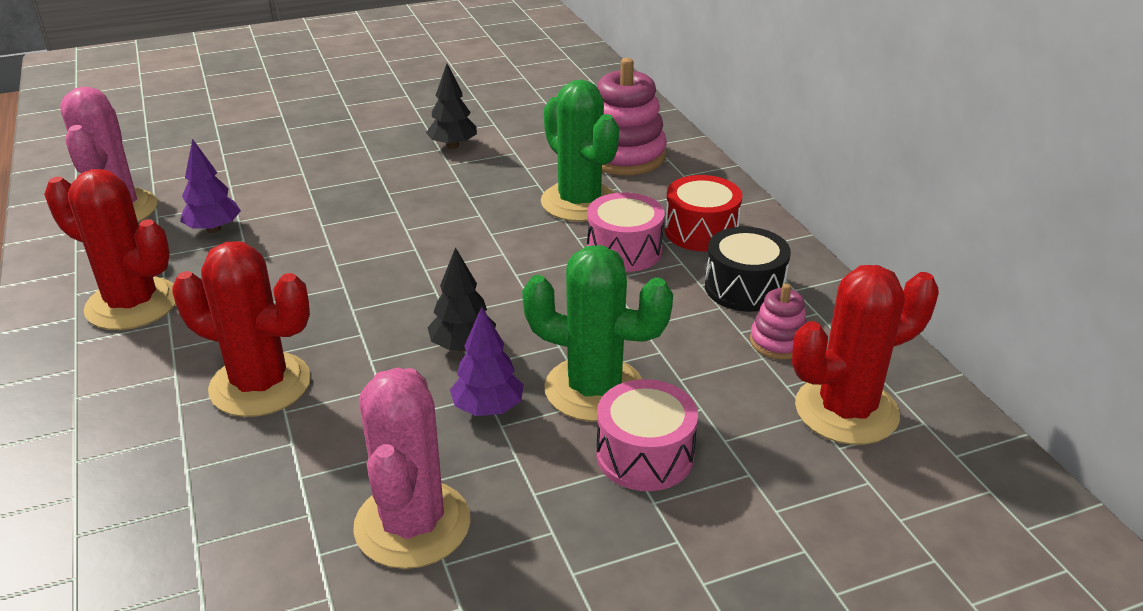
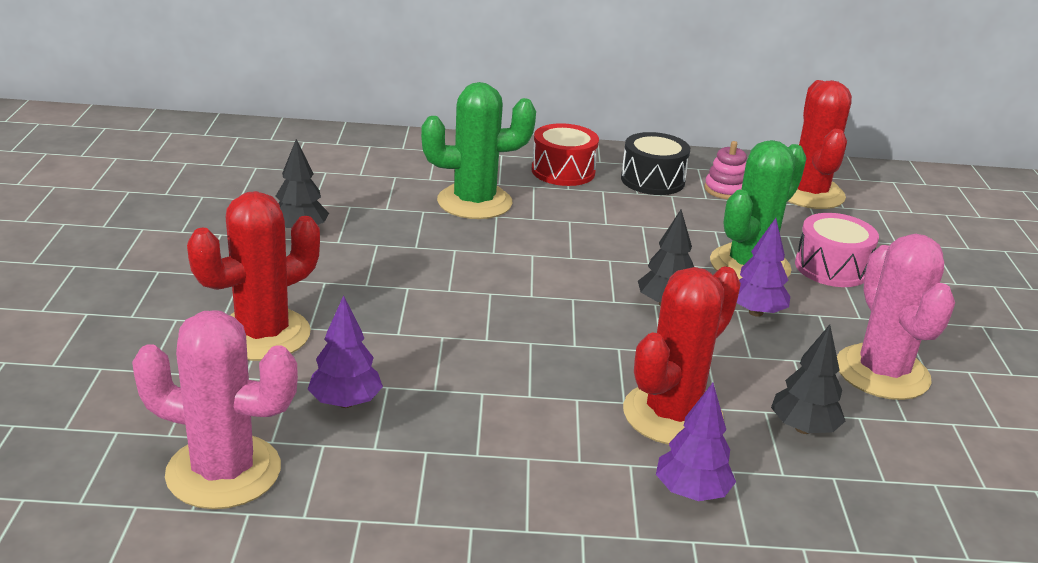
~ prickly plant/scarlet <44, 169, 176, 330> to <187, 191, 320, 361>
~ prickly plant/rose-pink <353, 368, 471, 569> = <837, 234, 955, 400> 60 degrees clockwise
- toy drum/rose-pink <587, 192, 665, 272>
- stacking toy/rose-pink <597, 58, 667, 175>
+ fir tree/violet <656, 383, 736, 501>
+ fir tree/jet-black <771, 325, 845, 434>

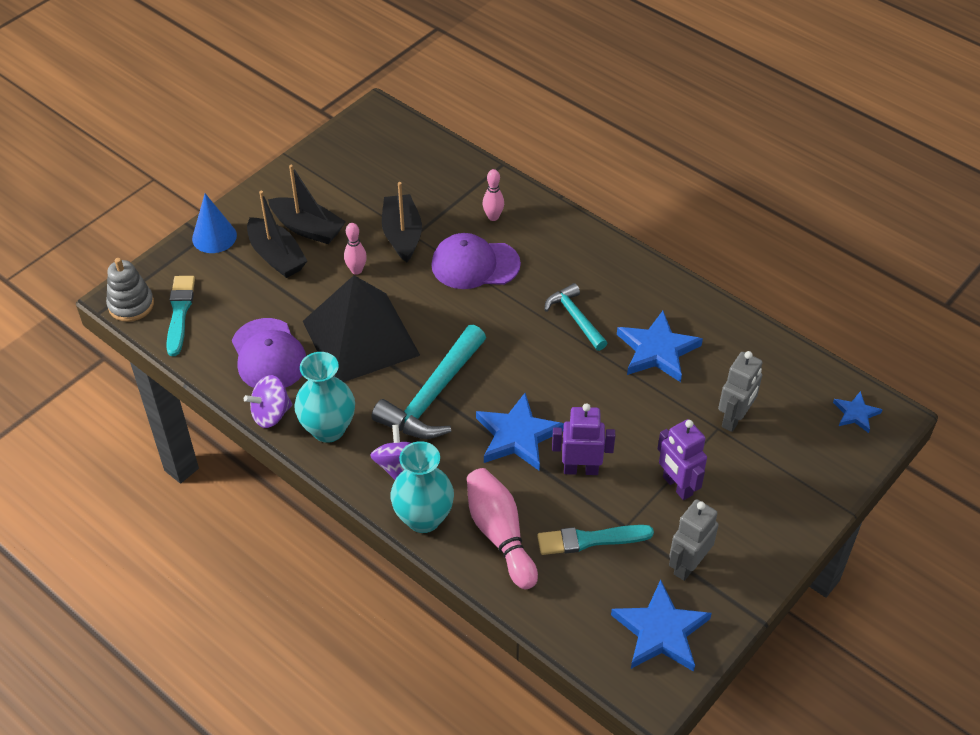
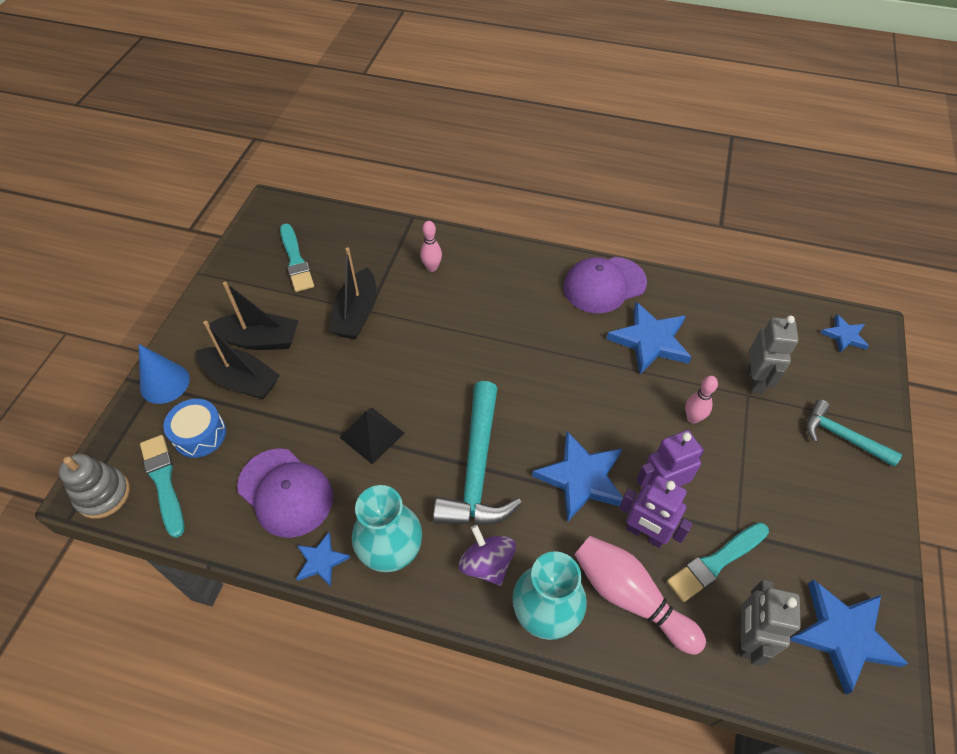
~ whirligig/violet <244, 375, 292, 428> to star shape/royal blue <296, 532, 350, 587>
~ pyramid/jet-black <303, 275, 420, 382> = <340, 408, 404, 464> x0.47
~ bowling pin/rose-pink <344, 223, 367, 275> to <685, 376, 718, 424>
~ sailboat/jet-black <382, 182, 422, 262> = <329, 248, 377, 339> 135 degrees counterclockwise
~ cap/violet <431, 233, 521, 289> to <563, 257, 647, 313>
~ hammer/aqua <544, 283, 607, 351> to <806, 400, 902, 467>
~ toy robot/violet <657, 419, 707, 500> to <619, 476, 693, 548>
~ toy robot/grey <669, 499, 719, 581> to <739, 580, 801, 666>
+ toy drum/royal blue <163, 399, 226, 458>
+ paintbrush/aqua <280, 223, 314, 292>

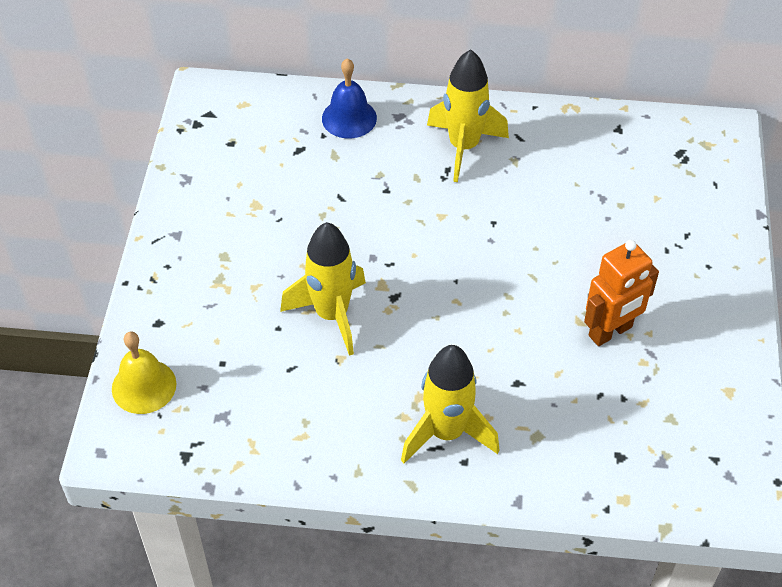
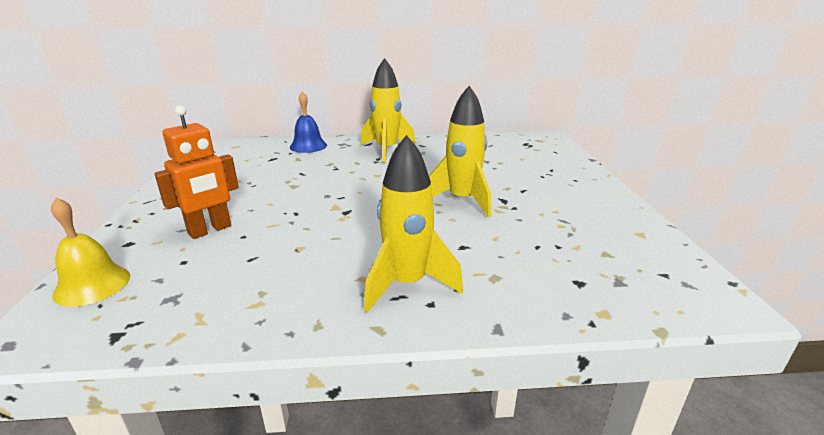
~ spaceship/yellow <280, 222, 366, 356> to <429, 86, 491, 217>
~ toy robot/orange-coloured <584, 240, 659, 346> to <154, 105, 239, 239>

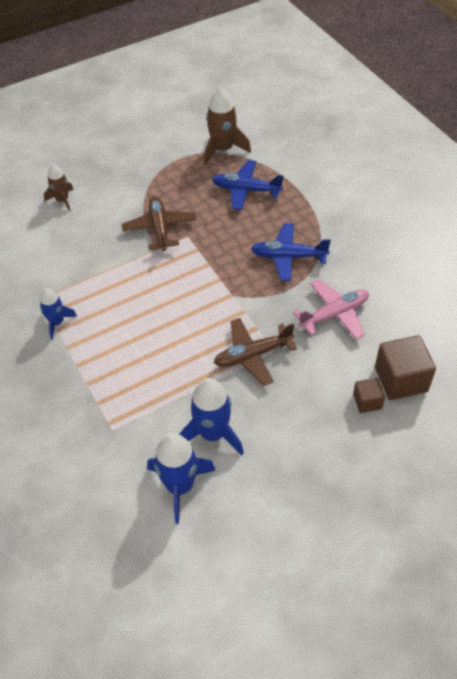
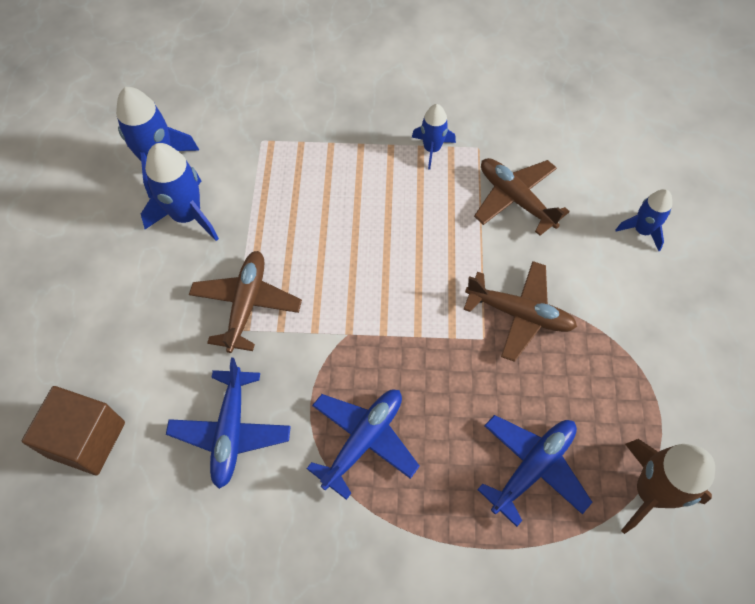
~ spaceship/russet <44, 164, 74, 211> to spaceship/royal blue <615, 189, 672, 251>
~ aeroplane/rose-pink <293, 279, 369, 339> to aeroplane/royal blue <166, 358, 291, 489>
- block/russet <353, 378, 385, 413>
+ aeroplane/russet <474, 158, 570, 236>

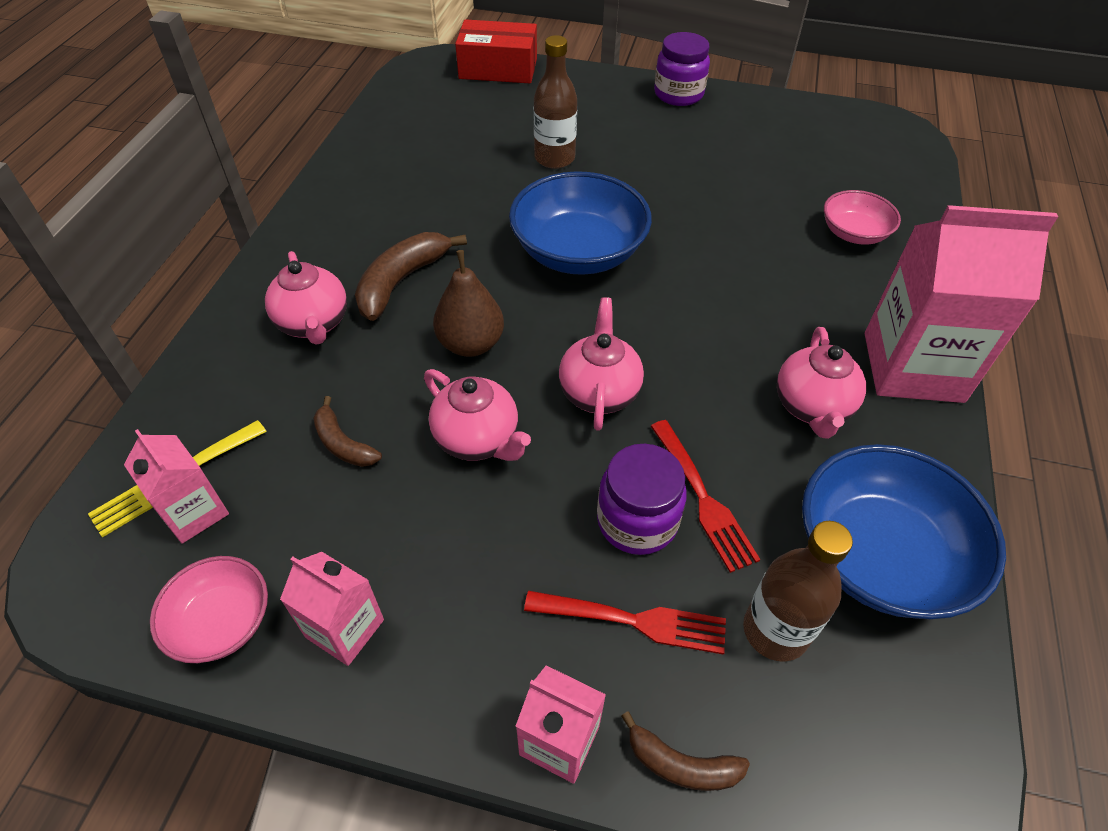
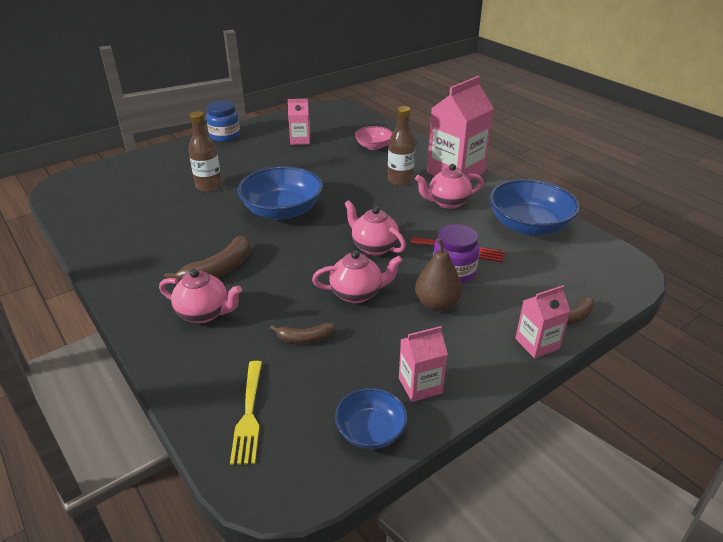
~ carton/rose-pink <124, 429, 229, 544> to <288, 99, 310, 145>
~ serving bowl/rose-pink <150, 556, 268, 663> to serving bowl/royal blue <335, 388, 408, 449>
~ banana fruit/russet <355, 232, 467, 321> = <164, 236, 251, 281> 120 degrees counterclockwise
~ pear/russet <433, 250, 504, 357> to <415, 238, 462, 311>
- box/scarlet <455, 19, 537, 83>
- fork/scarlet <524, 591, 726, 655>
~ preserve jar/violet <654, 32, 710, 106> to preserve jar/royal blue <206, 101, 240, 142>
~ drink bottle/russet <743, 521, 853, 662> to <388, 106, 415, 186>
~ teapot/rose-pink <777, 327, 866, 439> = <415, 164, 484, 209> 120 degrees clockwise

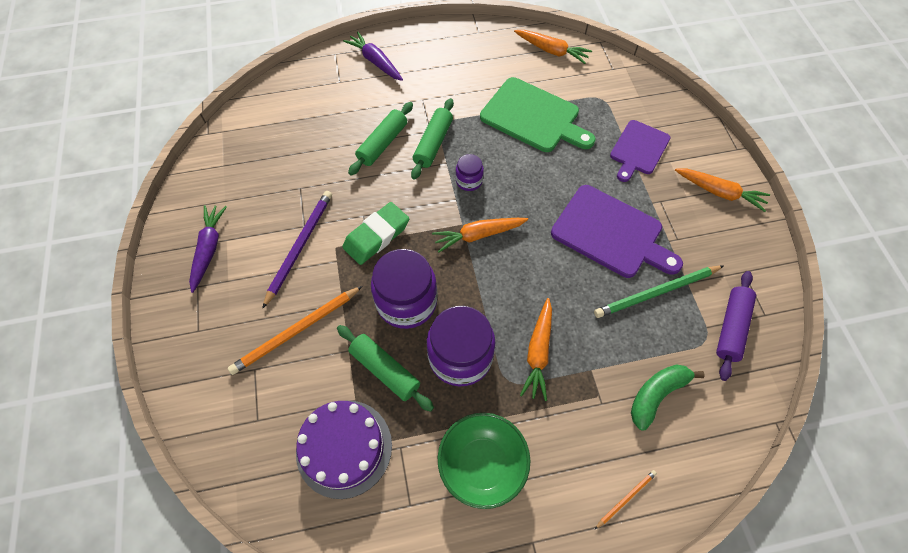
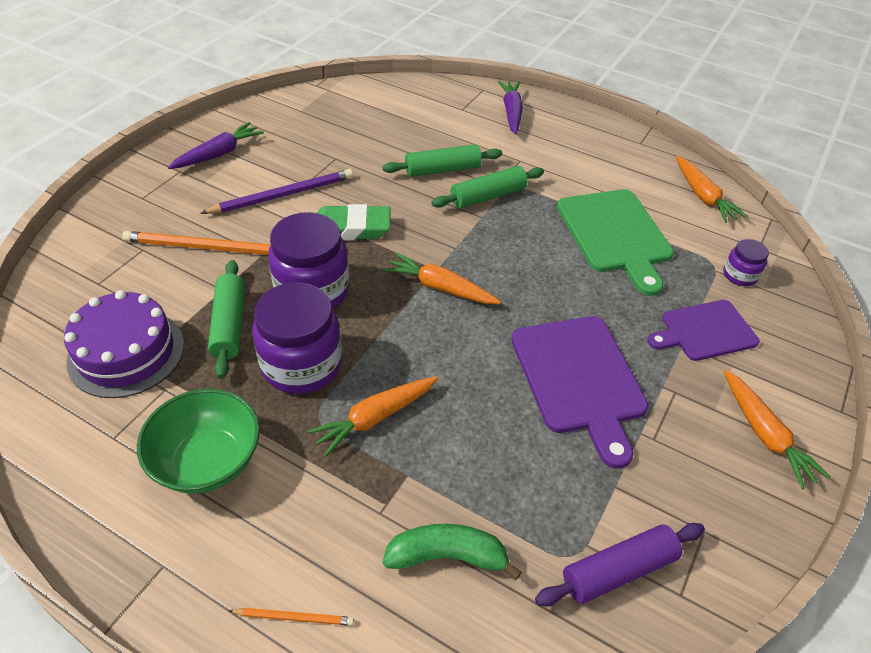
~ preserve jar/violet <455, 154, 484, 191> to <723, 239, 769, 286>
- lead pencil/emerald <594, 266, 723, 318>

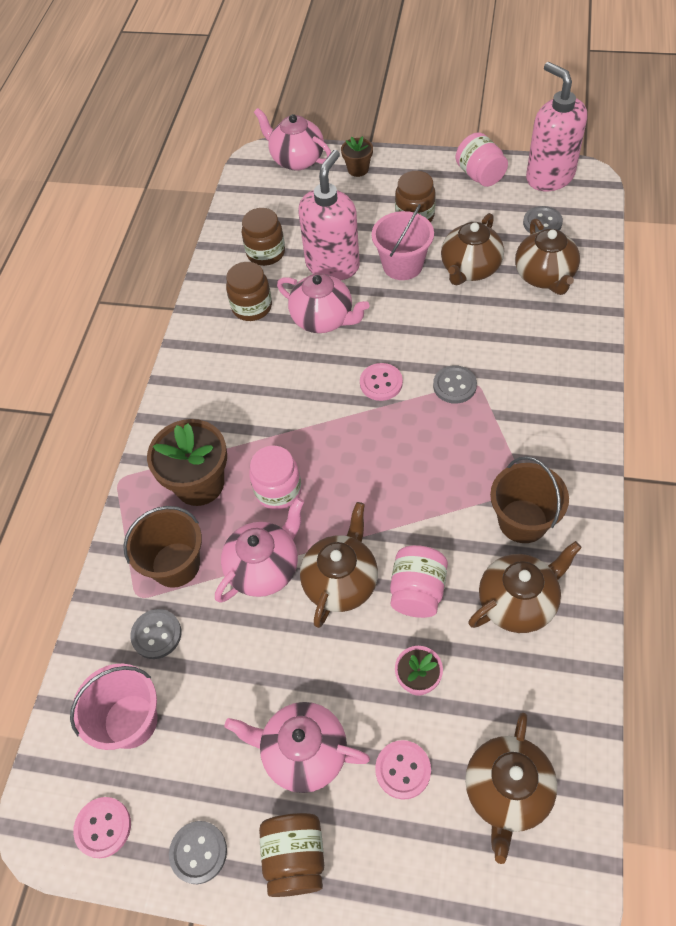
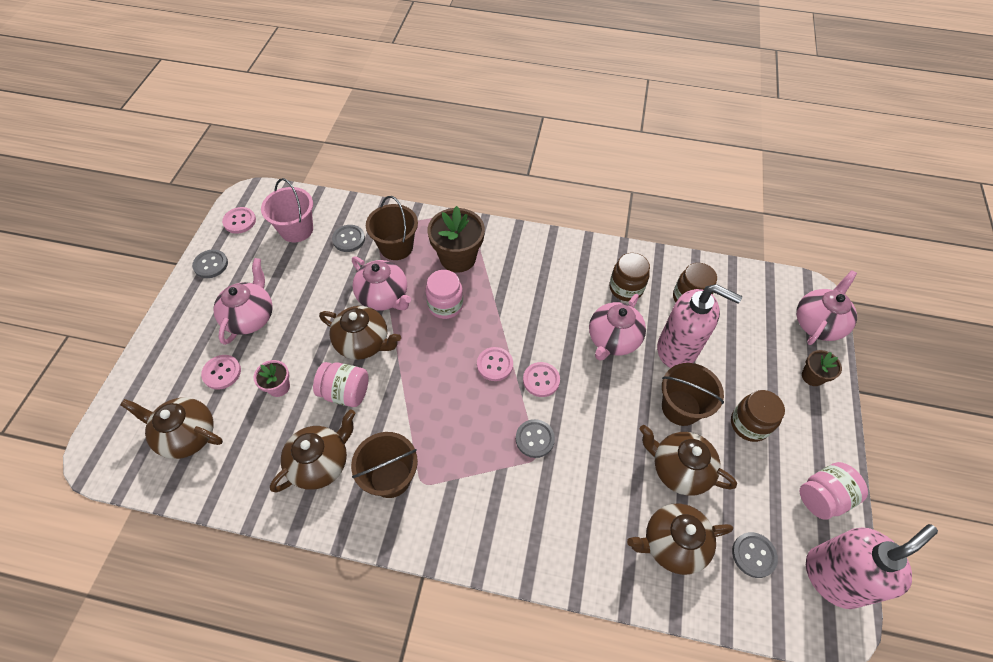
- preserve jar/russet <259, 813, 324, 897>
~ bucket/rose-pink <372, 204, 434, 280> to bucket/russet <662, 363, 724, 426>
~ teapot/russet <468, 541, 582, 633> = <270, 409, 356, 493> 105 degrees counterclockwise
+ sewing button/rose-pink <477, 347, 513, 381>

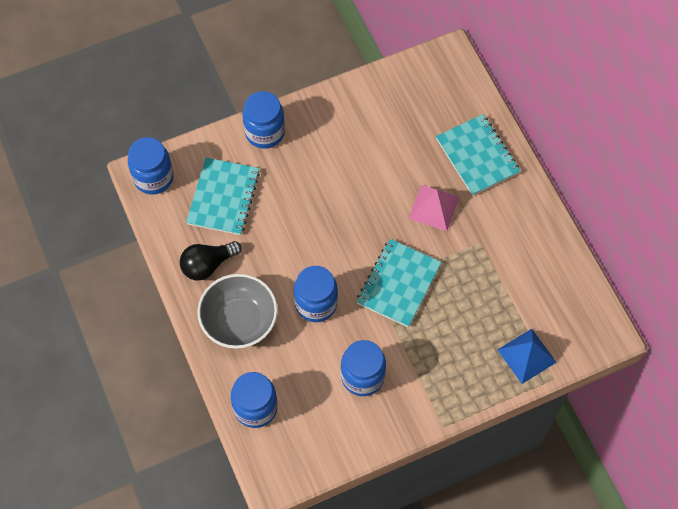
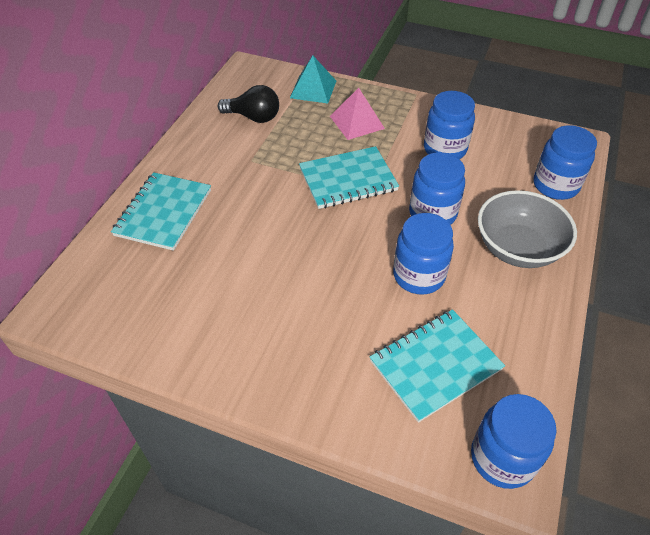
~ lightbulb/jet-black <180, 241, 242, 280> to <218, 85, 279, 123>
~ preserve jar/royal blue <243, 91, 285, 149> to <393, 213, 454, 295>
~ pyramid/rose-pink <408, 185, 459, 231> to <330, 88, 385, 140>
~ pyramid/royal blue <497, 329, 557, 384> to pyramid/aqua <290, 55, 336, 104>

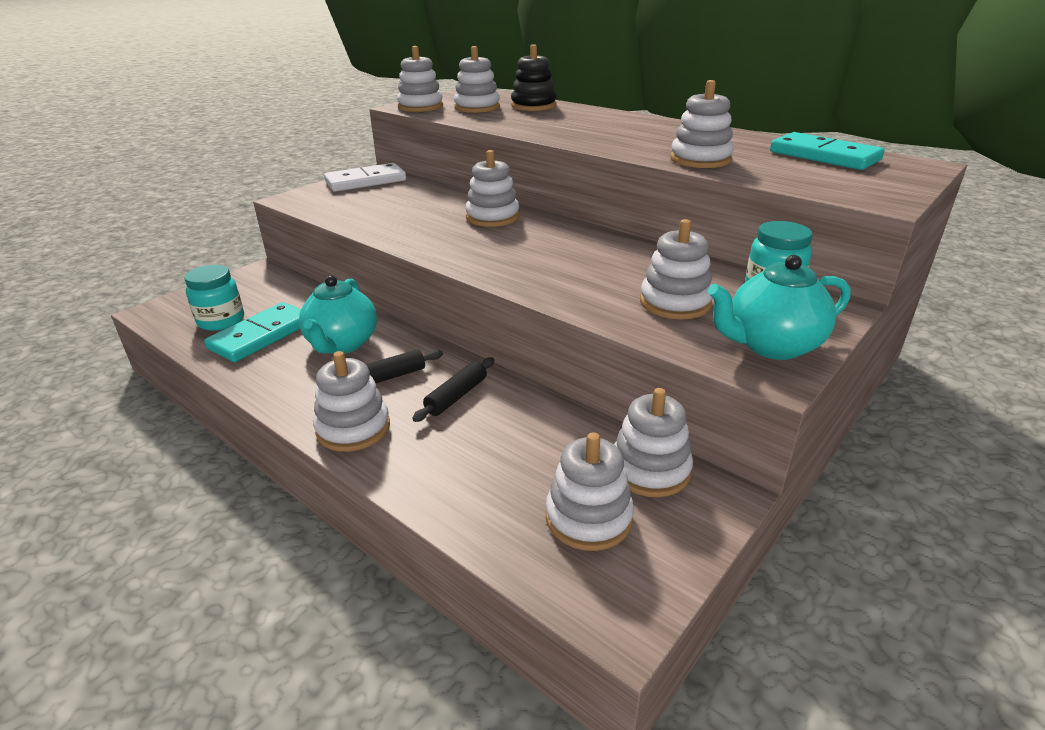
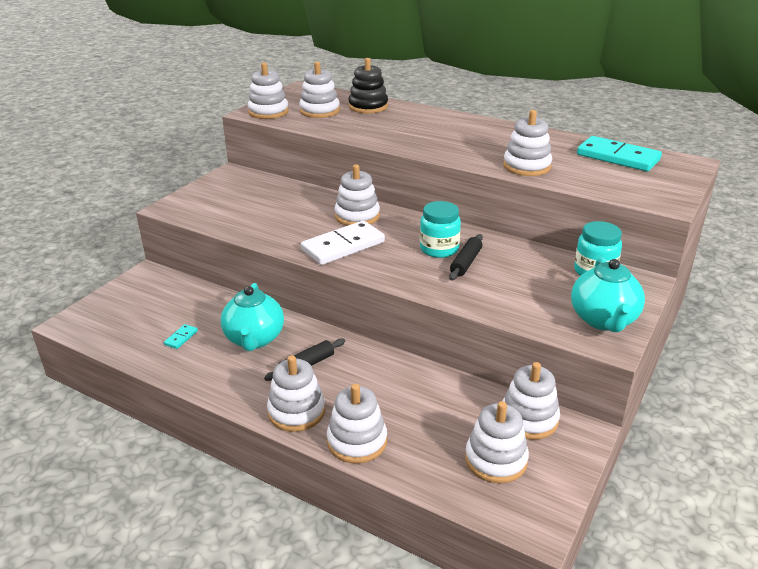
~ preserve jar/aqua <184, 265, 244, 331> to <420, 201, 461, 258>
~ domino tile/aqua <204, 302, 301, 362> = <164, 324, 198, 349> x0.42
~ domino tile/white <324, 163, 406, 192> to <301, 221, 385, 265>
~ rolling pin/jet-black <412, 357, 494, 422> to <449, 234, 483, 280>
~ stacking toy/white <640, 219, 712, 319> to <327, 384, 387, 463>
~ teapot/aqua <708, 255, 851, 360> = <571, 257, 645, 332> 60 degrees counterclockwise

